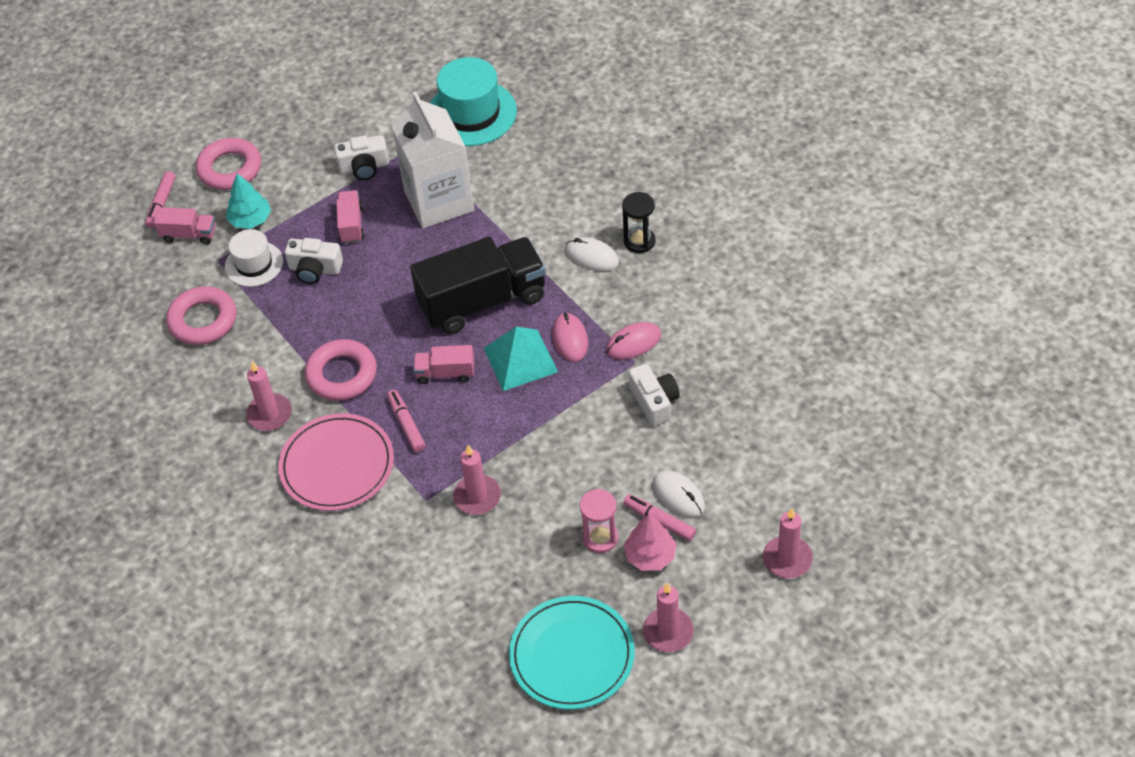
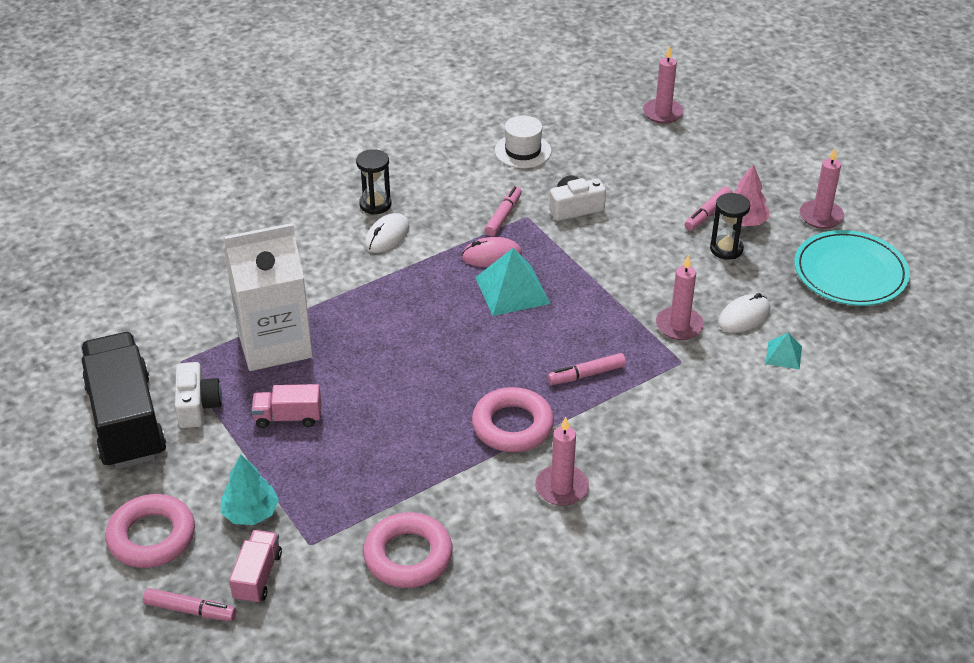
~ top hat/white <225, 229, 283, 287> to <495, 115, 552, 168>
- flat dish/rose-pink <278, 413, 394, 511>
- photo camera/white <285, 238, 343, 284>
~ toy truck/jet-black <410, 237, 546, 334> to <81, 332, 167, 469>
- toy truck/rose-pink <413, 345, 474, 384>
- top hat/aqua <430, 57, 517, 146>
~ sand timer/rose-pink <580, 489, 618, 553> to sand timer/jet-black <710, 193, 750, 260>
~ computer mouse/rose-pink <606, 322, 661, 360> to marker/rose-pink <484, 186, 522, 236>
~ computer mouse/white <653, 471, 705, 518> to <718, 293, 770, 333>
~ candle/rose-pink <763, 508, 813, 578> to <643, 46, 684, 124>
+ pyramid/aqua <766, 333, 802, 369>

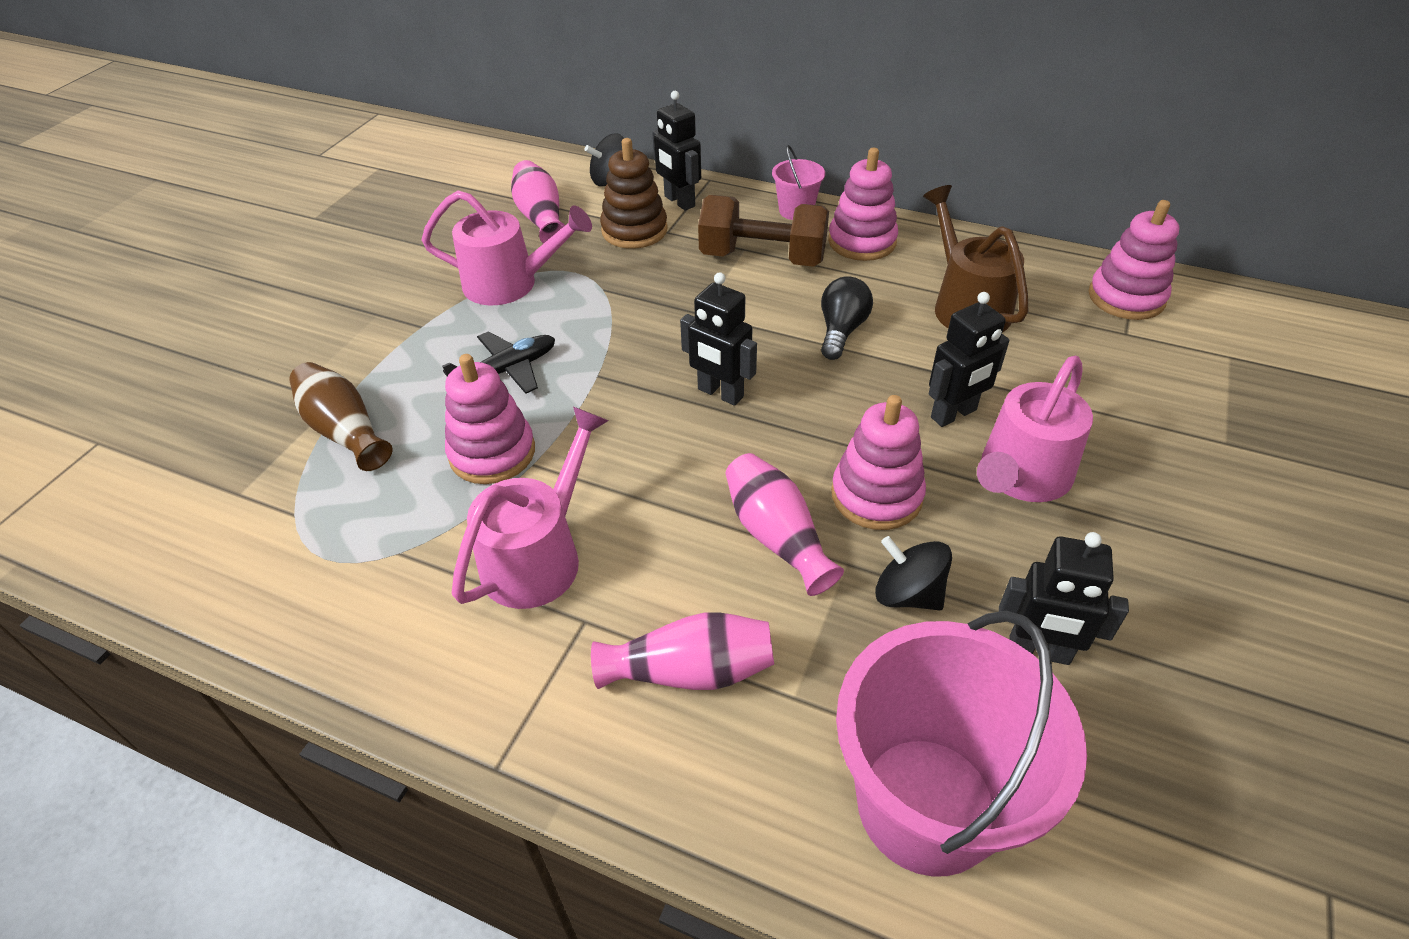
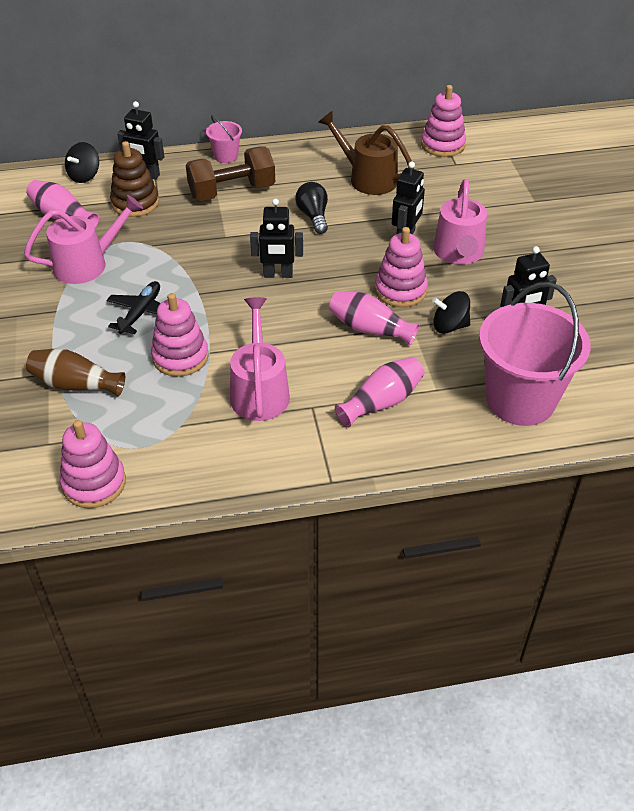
~ stacking toy/rose-pink <828, 148, 898, 261> to <60, 420, 126, 508>

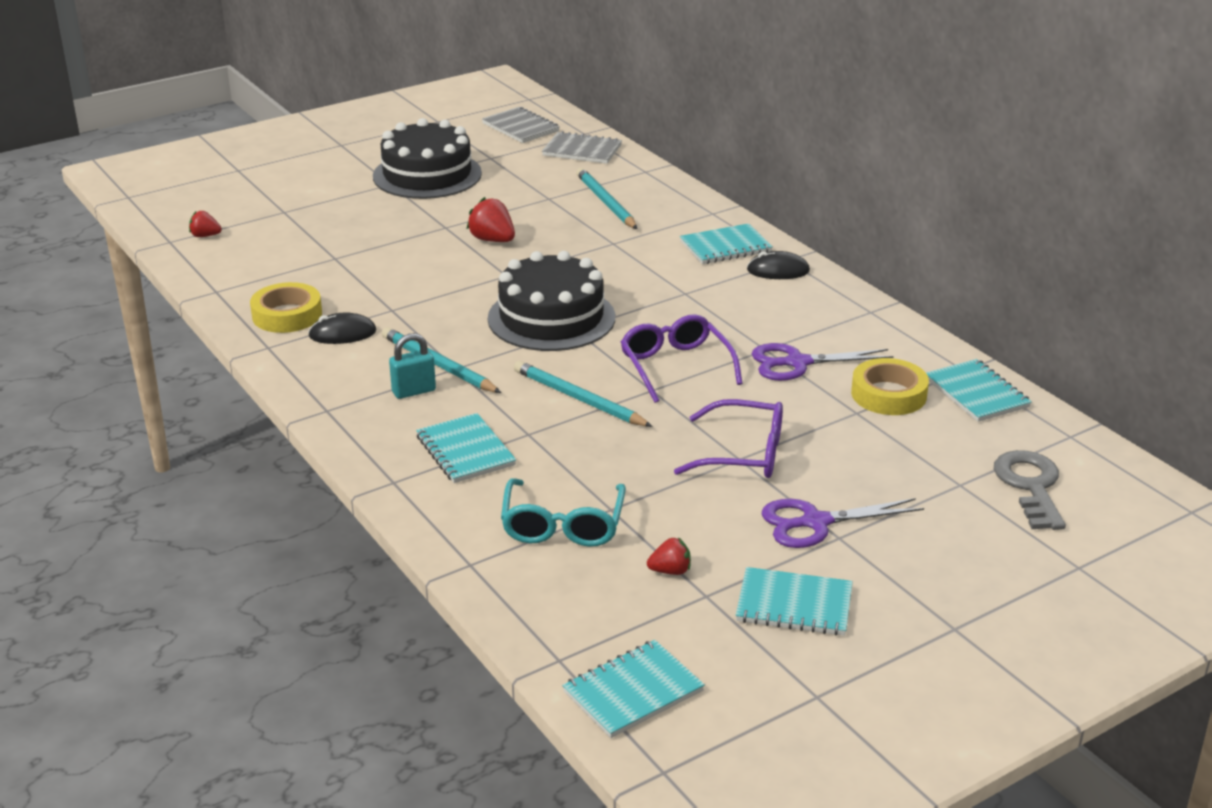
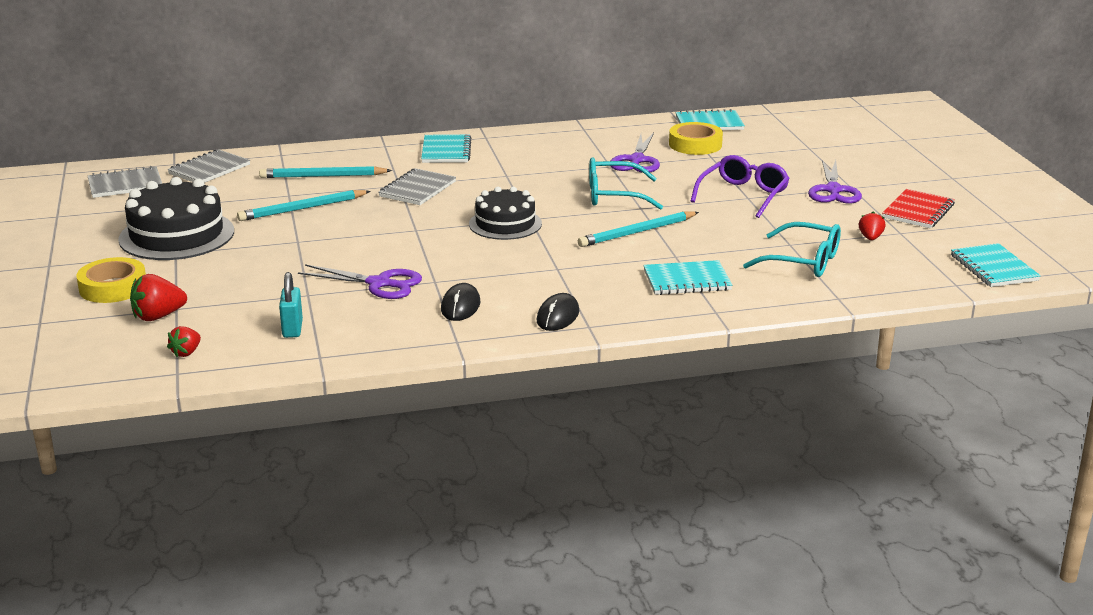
~ tape/yellow <250, 282, 322, 333> to <76, 257, 146, 303>
~ lead pencil/aqua <382, 327, 501, 393> to <237, 190, 371, 221>
~ padlock/aqua <389, 333, 436, 399> to <279, 272, 303, 338>
~ berry/scarlet <467, 197, 515, 242> to <130, 274, 187, 321>
~ layer cake/jet-black <488, 251, 615, 351> = <469, 187, 542, 240> x0.66
~ spectacles/violet <621, 314, 743, 403> to spectacles/aqua <589, 157, 663, 210>
~ notepad/aqua <736, 567, 853, 636> to notepad/scarlet <882, 189, 955, 228>
~ computer mouse/jet-black <747, 251, 810, 279> to <537, 293, 579, 331>
- key/grey <994, 450, 1066, 530>
+ scissors/violet <298, 264, 422, 299>
+ notepad/grey <378, 168, 456, 205>

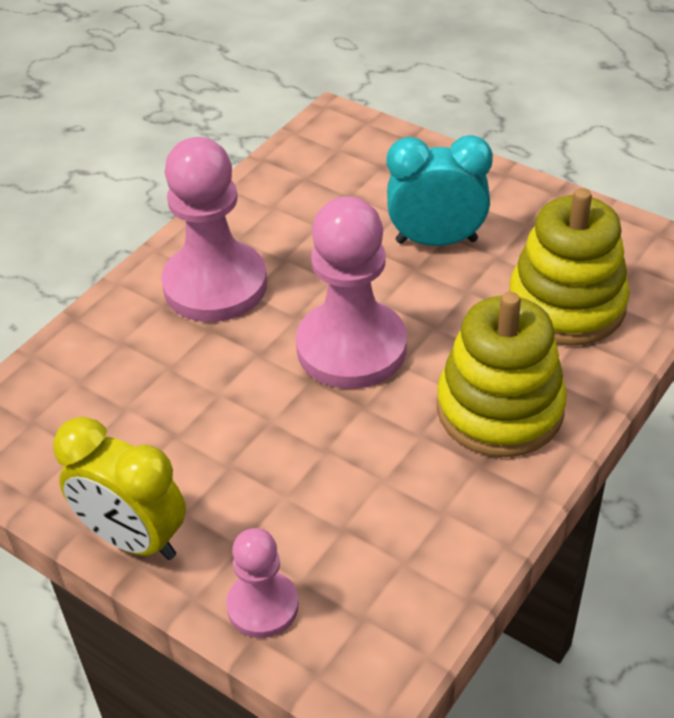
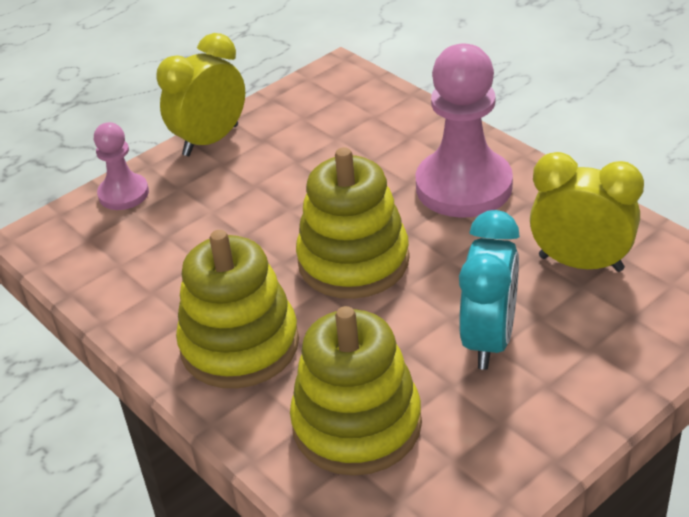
~ game pawn/rose-pink <296, 196, 407, 389> to stacking toy/yellow <296, 147, 410, 299>
+ bedside clock/yellow <530, 152, 644, 272>

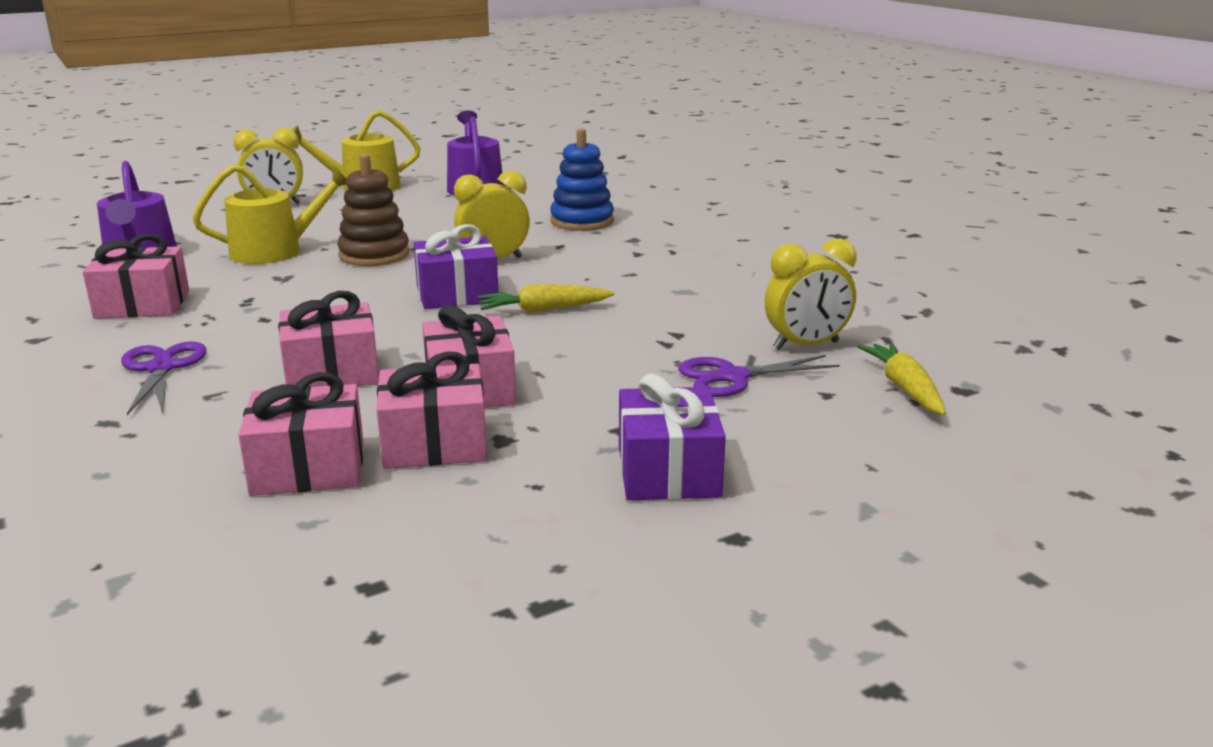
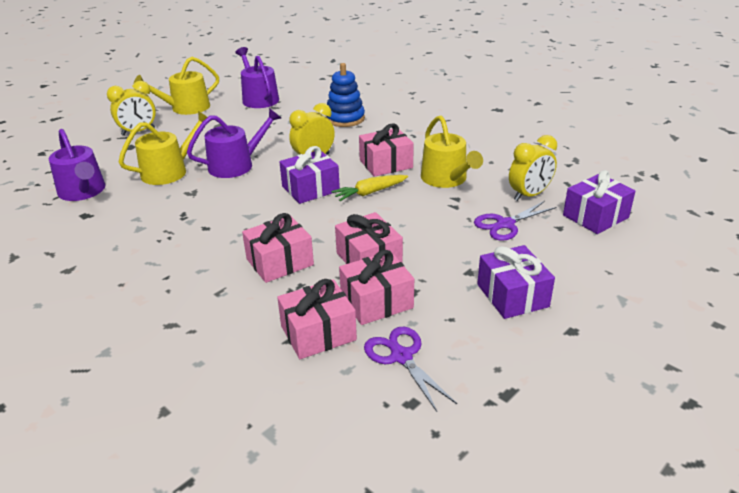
~ wrapped gift/rose-pink <83, 234, 189, 319> to <359, 124, 414, 177>
~ scissors/violet <121, 341, 207, 415> to <364, 327, 457, 412>
~ stacking toy/russet <337, 154, 409, 266> to watering pot/violet <187, 108, 281, 178>
~ toy carrot/yellow <857, 342, 946, 415> to wrapped gift/violet <563, 170, 635, 234>
+ watering pot/yellow <421, 115, 483, 188>

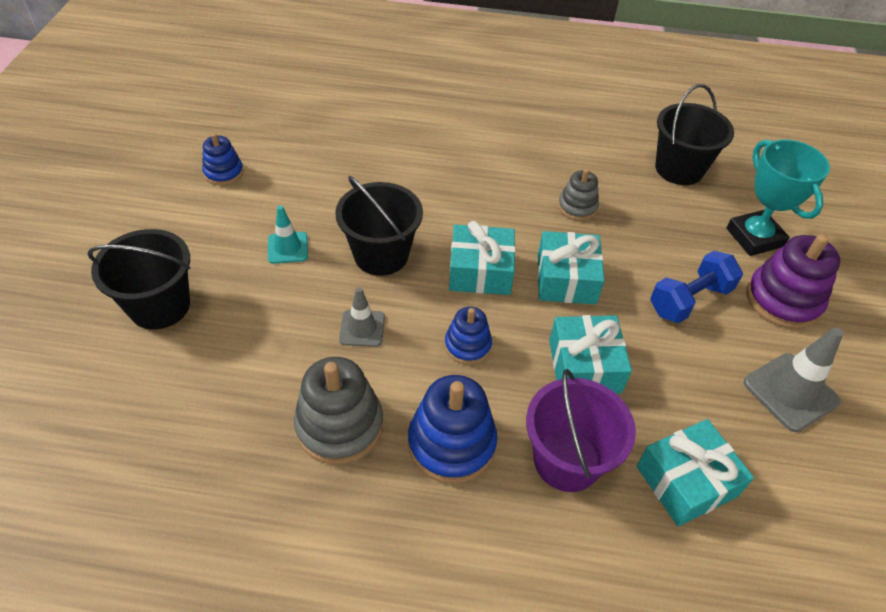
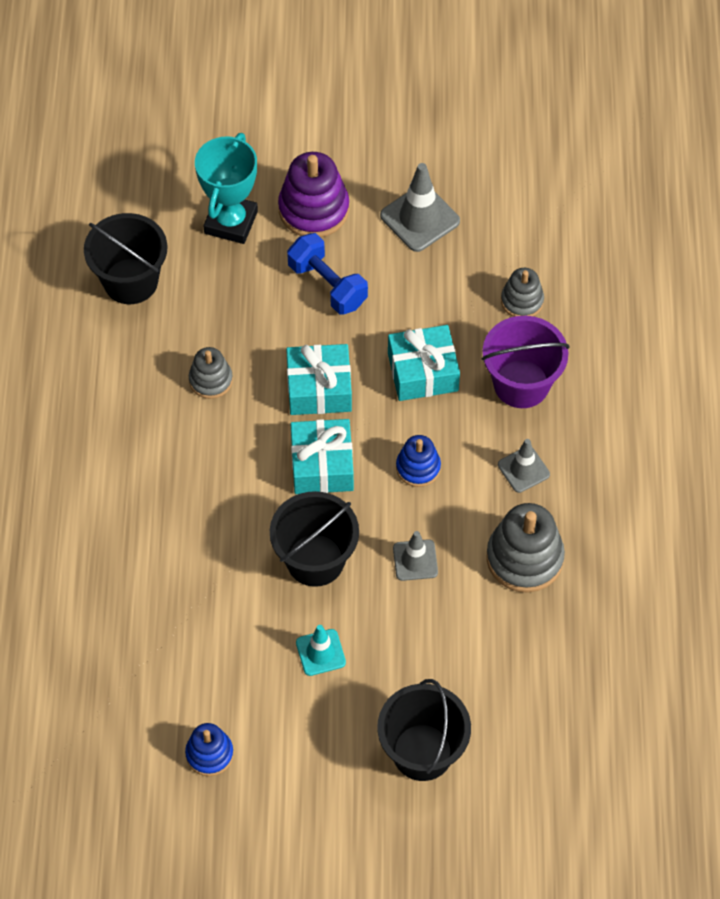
~ stacking toy/royal blue <408, 375, 497, 484> to safety cone/grey <498, 439, 550, 493>
~ wrapped gift/aqua <637, 419, 754, 527> to stacking toy/grey <501, 268, 544, 317>
~ prize cup/aqua <726, 139, 830, 256> = <195, 133, 258, 244> 45 degrees counterclockwise

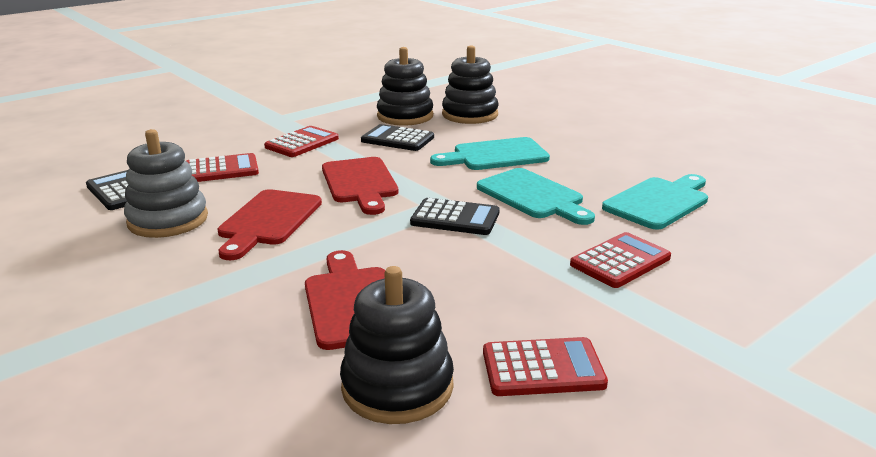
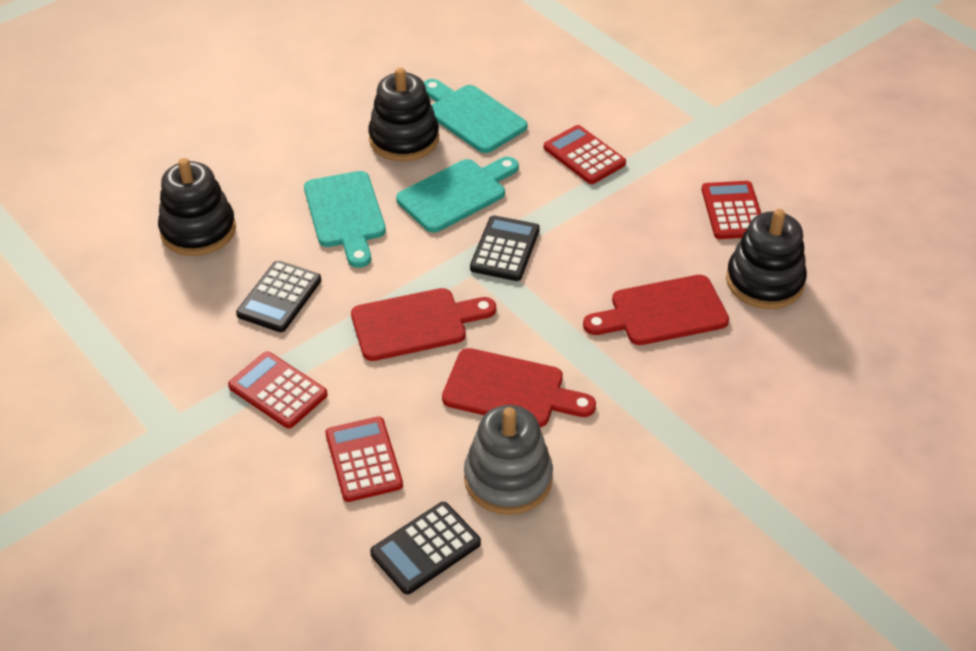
~ stacking toy/jet-black <377, 47, 433, 126> to <368, 67, 439, 162>

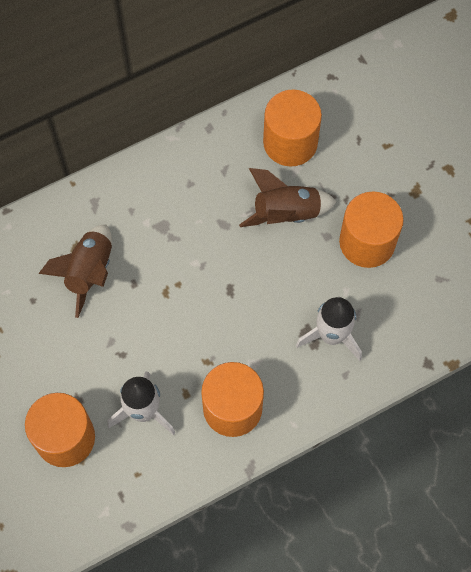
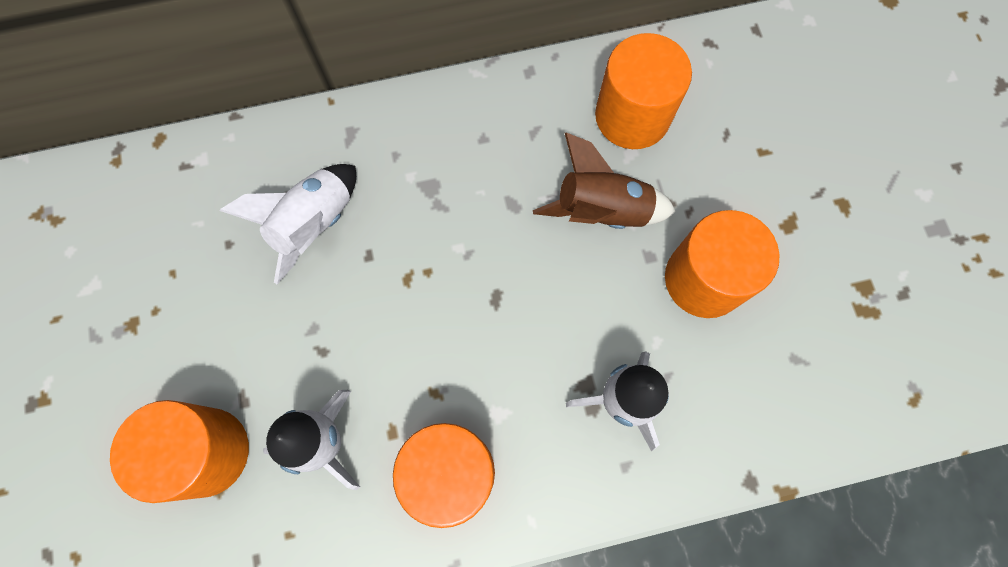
~ spaceship/russet <38, 225, 112, 318> to spaceship/white <220, 164, 356, 284>

